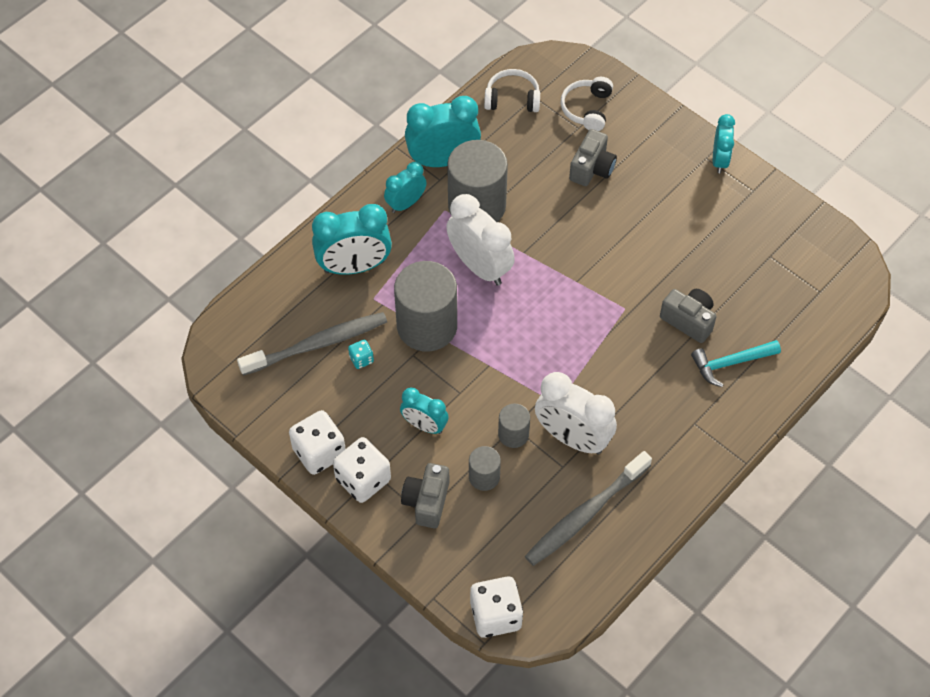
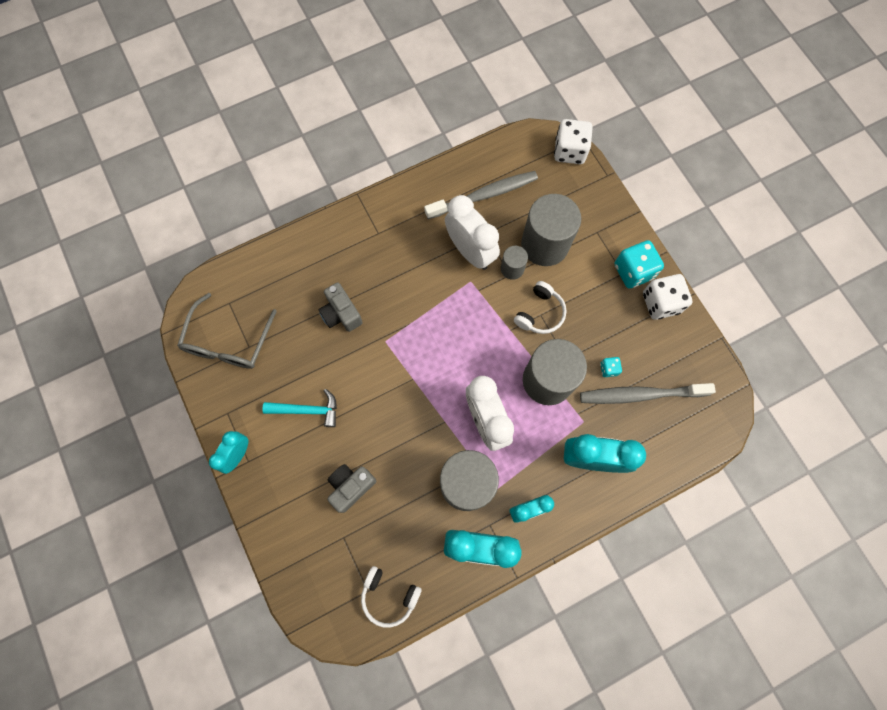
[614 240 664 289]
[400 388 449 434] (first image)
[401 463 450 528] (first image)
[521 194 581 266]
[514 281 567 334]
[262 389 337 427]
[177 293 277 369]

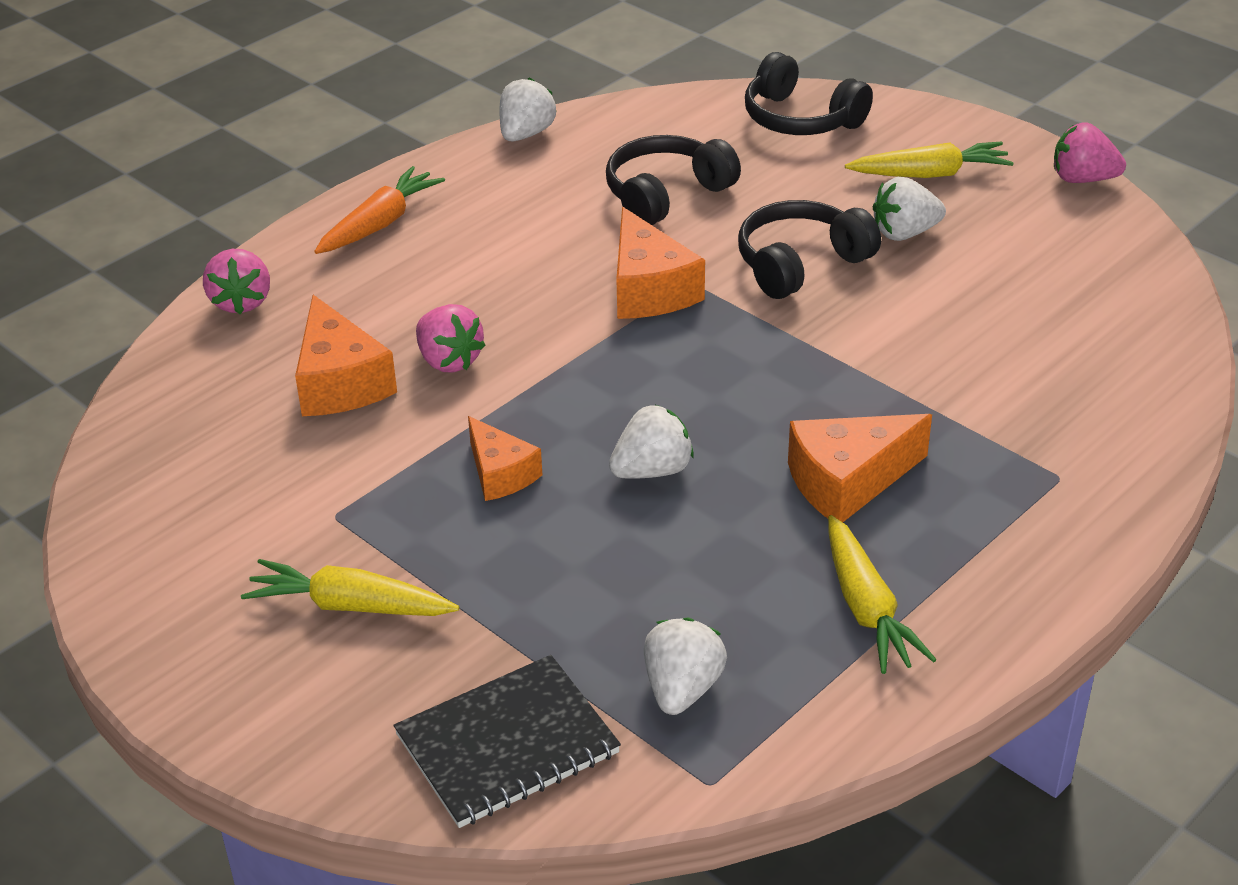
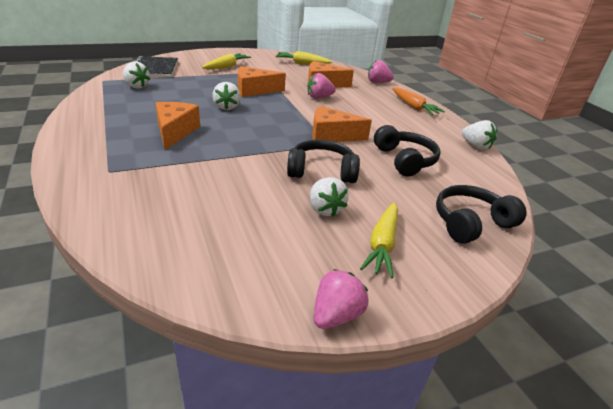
[238 66 286 97]
[287 139 360 183]
[275 51 332 64]
[310 177 349 217]

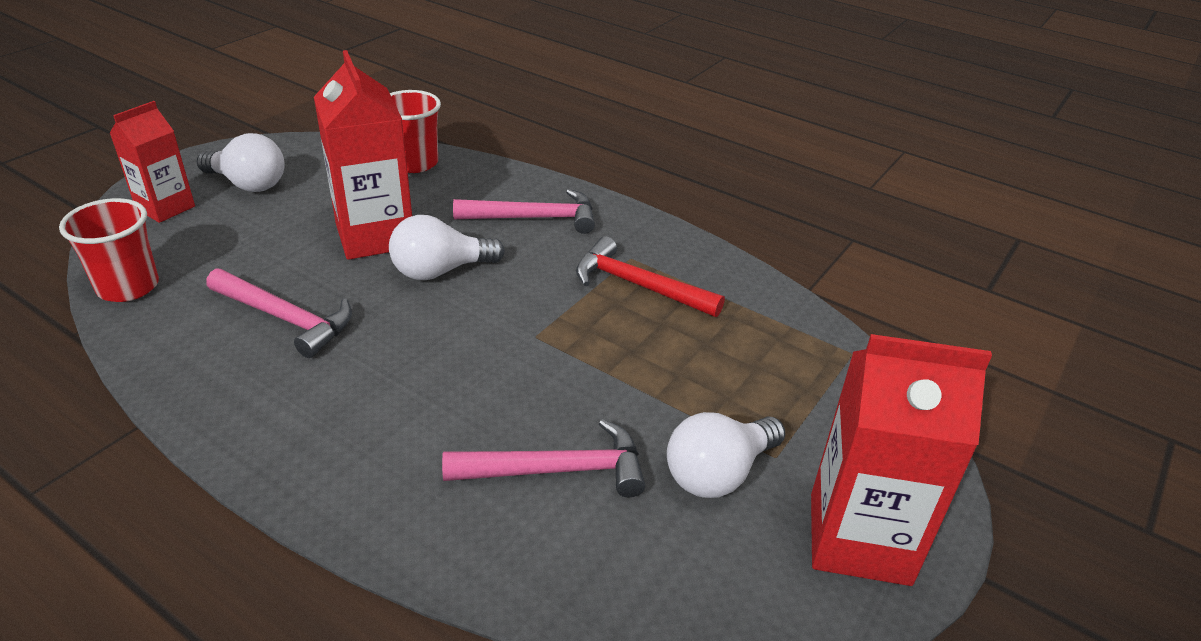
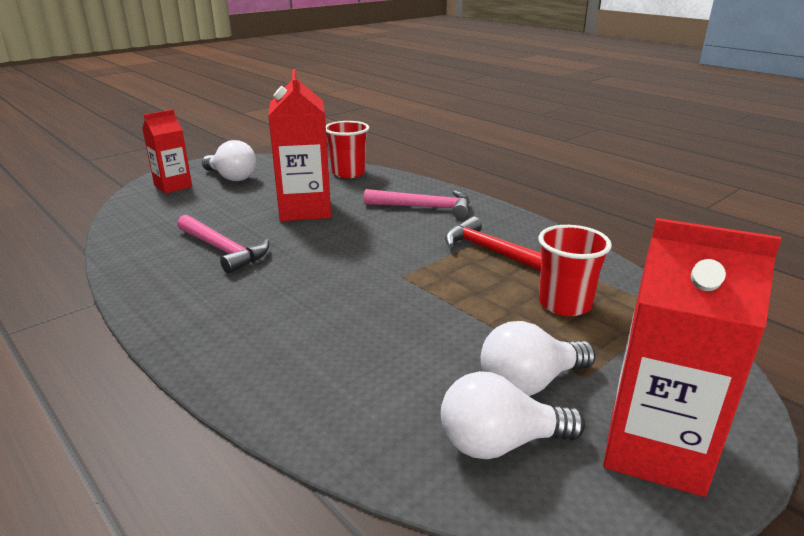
[538 225 612 316]
[441 371 585 459]
[442 419 645 497] (first image)

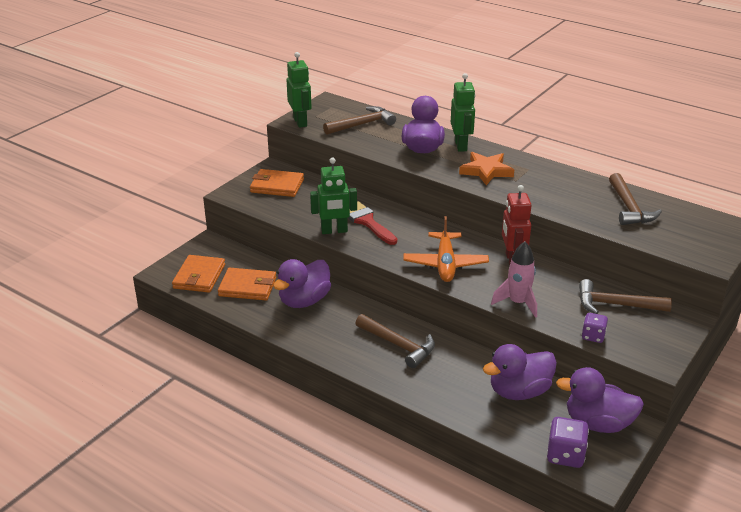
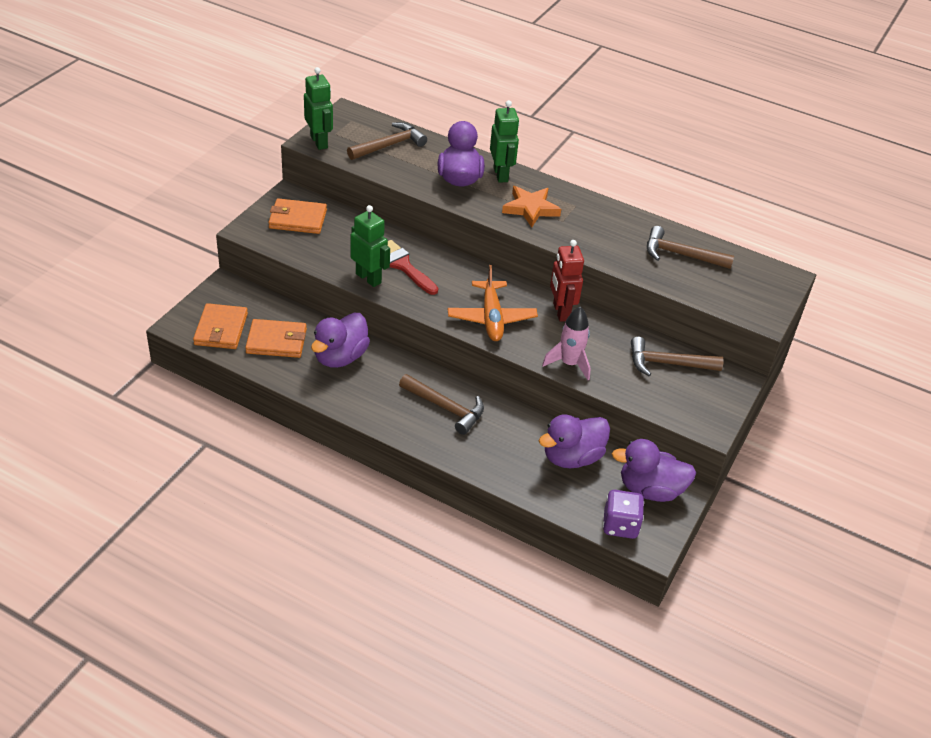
[351 205 390 287]
[582 313 608 343] (first image)
[647 226 734 269]

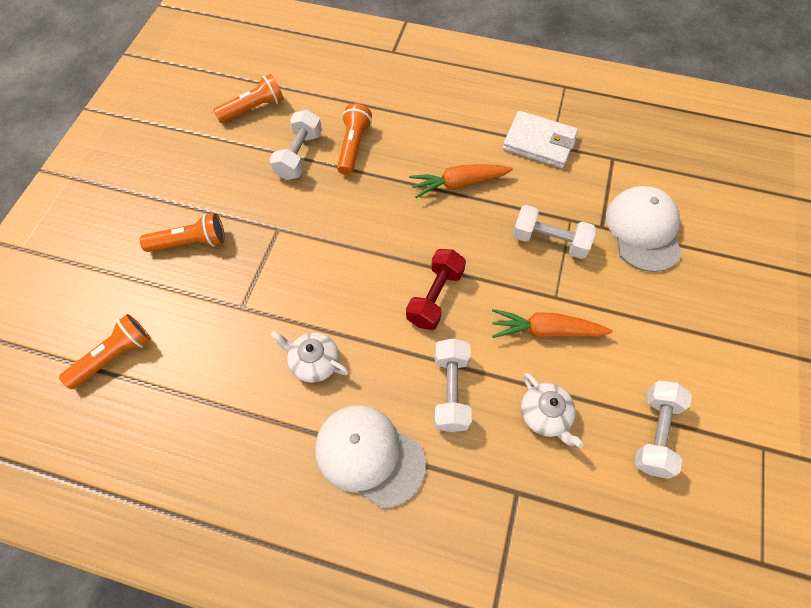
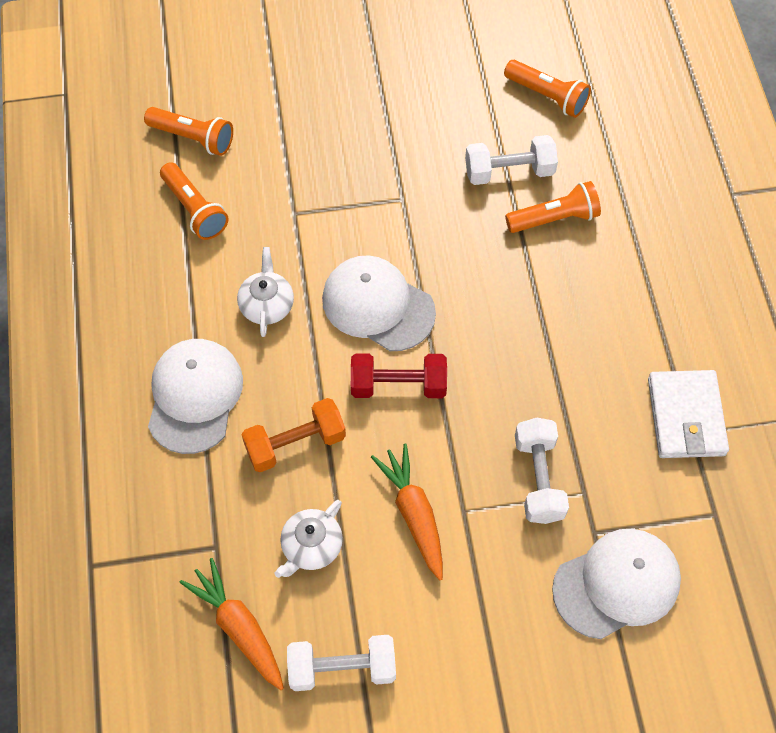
[160 162 229 240]
[180 558 284 690]
[241 398 346 472]
[322 255 436 351]

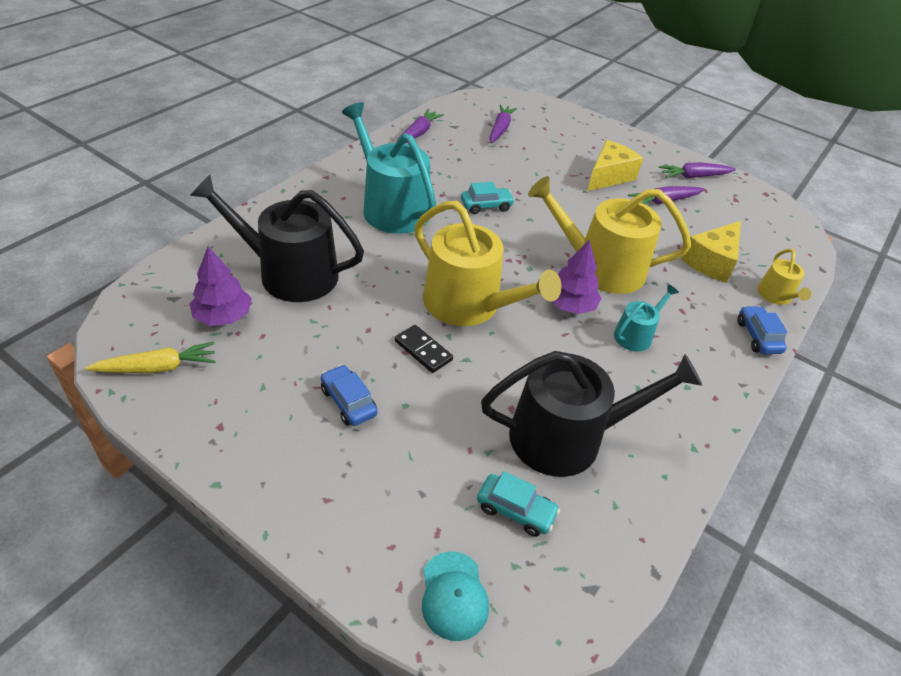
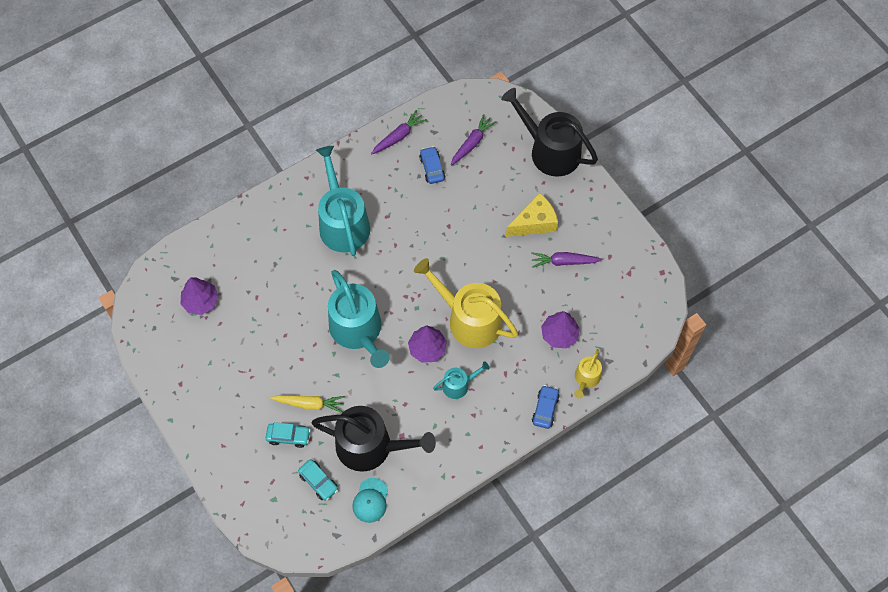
[270 395 345 413]
[501 88 598 177]
[419 146 445 184]
[395 325 453 373] (first image)
[328 270 390 368]
[352 478 388 523]
[266 422 311 448]
[659 162 736 178] (first image)
[541 311 580 348]

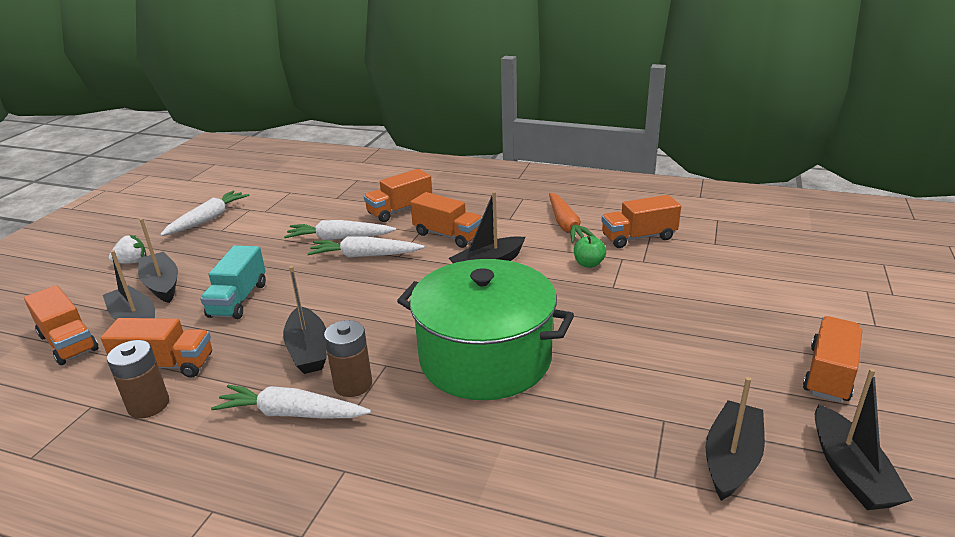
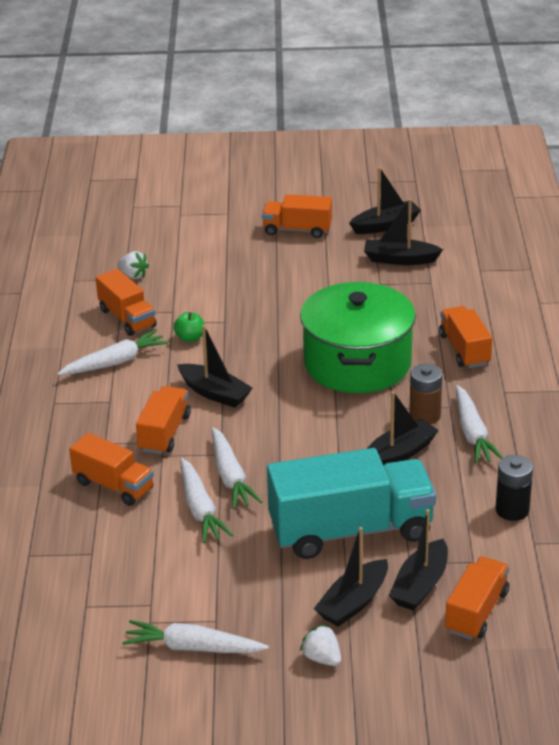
[439 306 492 368]
[495 455 533 521]
[267 448 436 559]
[57 330 169 375]
[117 251 149 279]

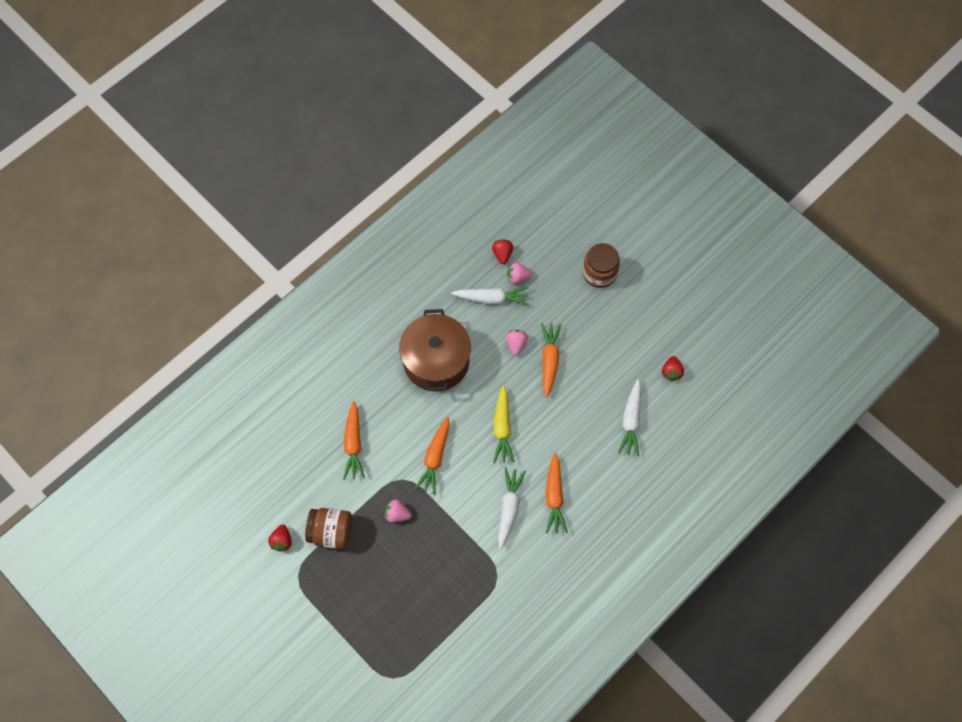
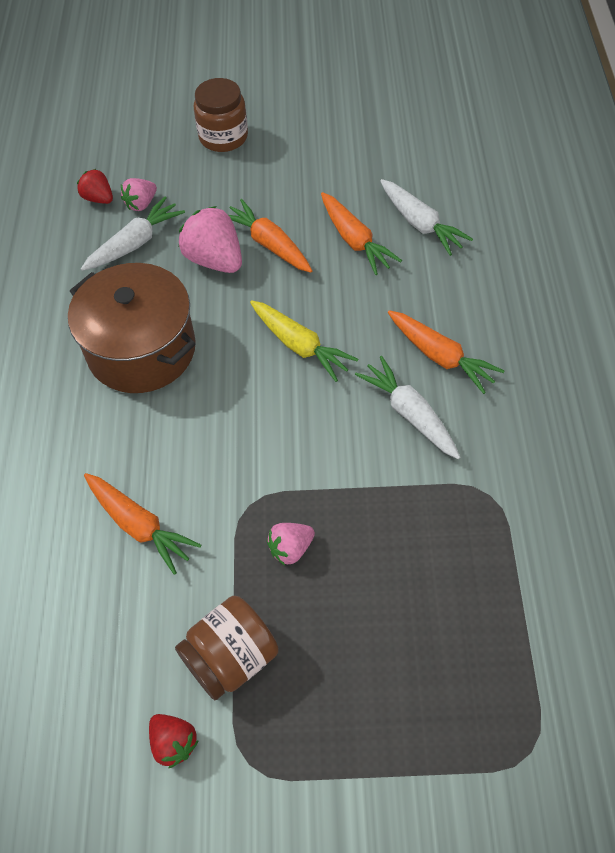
[321 192 402 275]
[179 206 242 273]
[662 356 684 381] (first image)

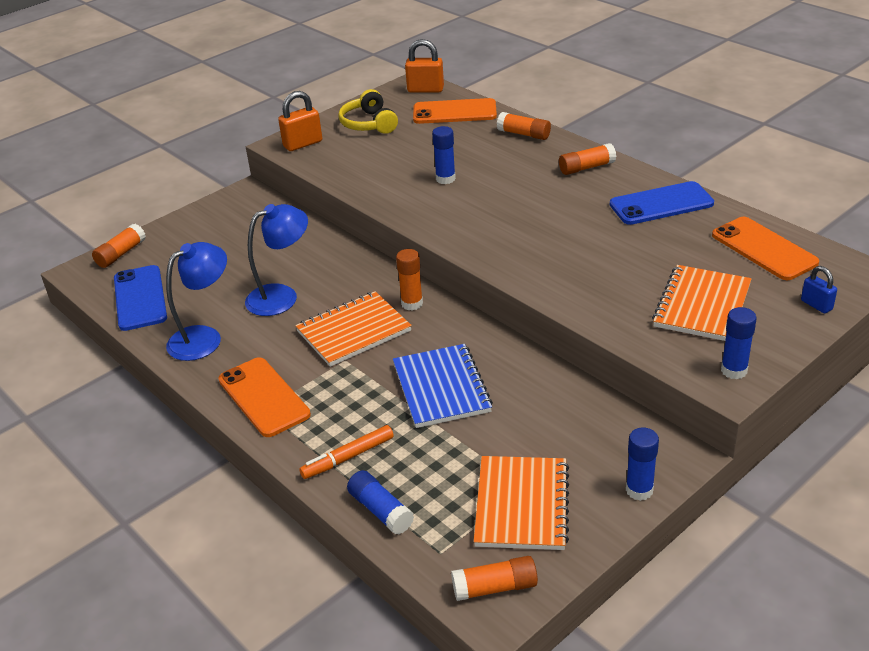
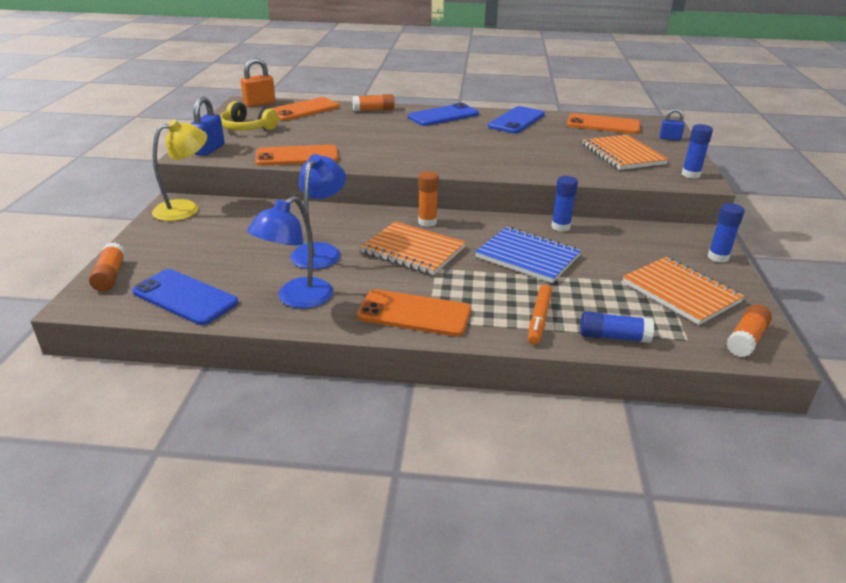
[247 196 333 309]
[190 97 225 156]
[360 221 466 275]
[551 176 578 232]
[408 103 479 126]
[152 119 207 221]
[255 145 338 166]

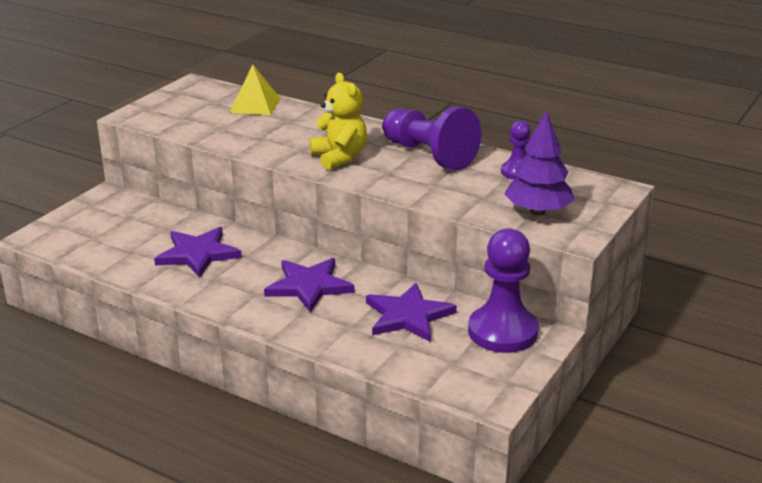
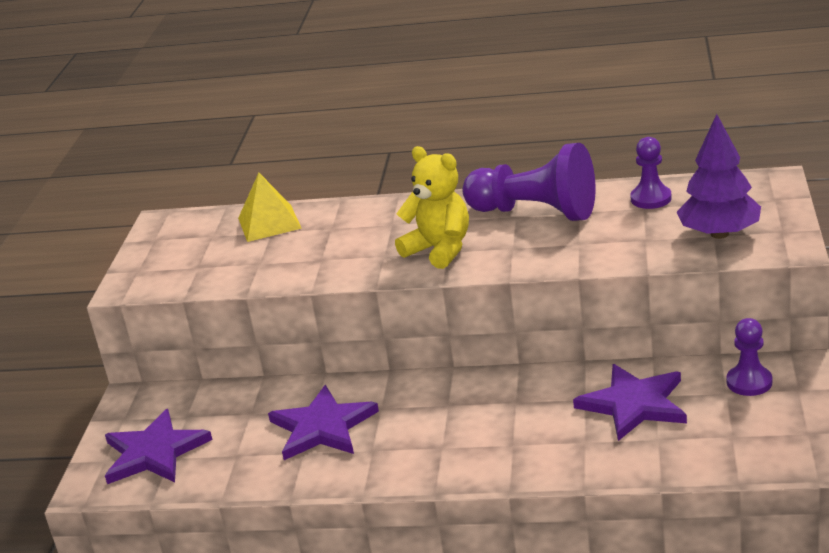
[105 409 212 484]
[726 318 772 396]

